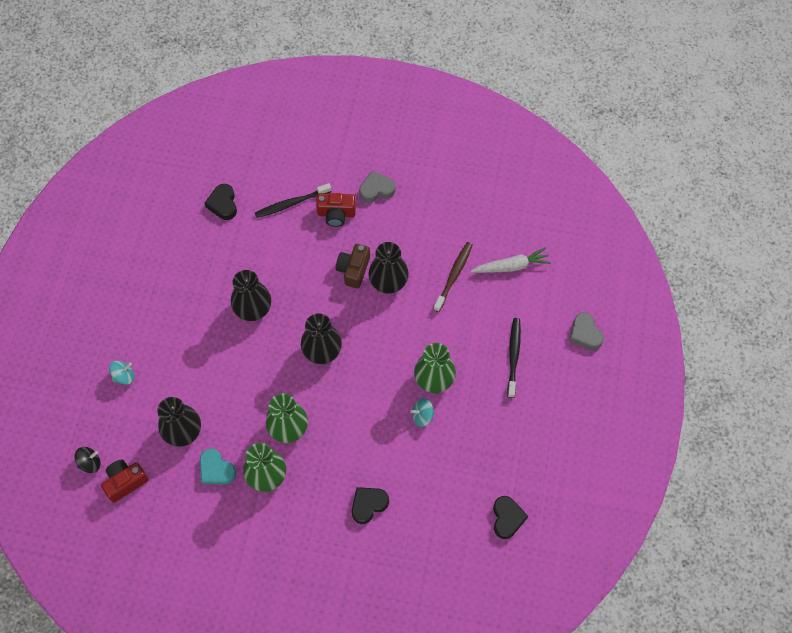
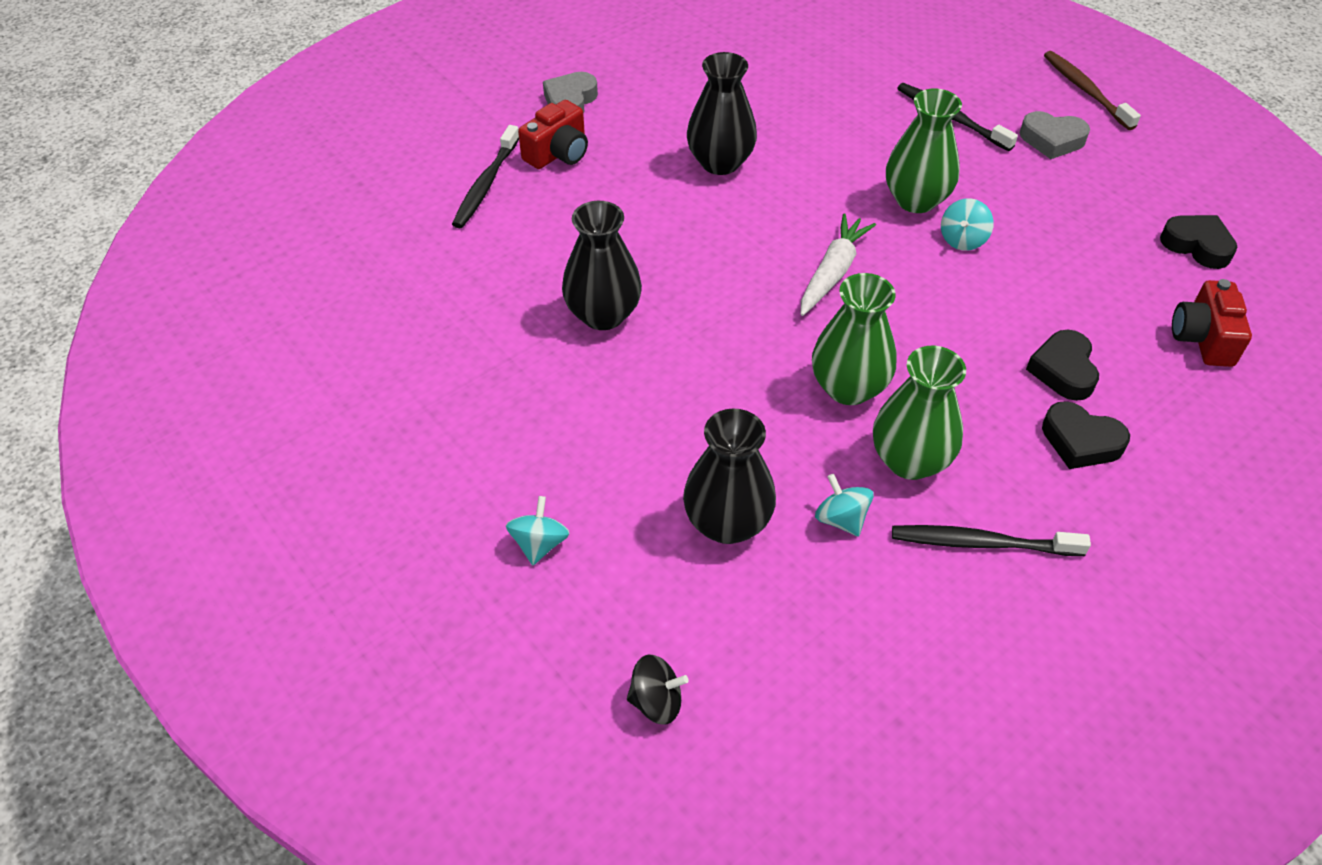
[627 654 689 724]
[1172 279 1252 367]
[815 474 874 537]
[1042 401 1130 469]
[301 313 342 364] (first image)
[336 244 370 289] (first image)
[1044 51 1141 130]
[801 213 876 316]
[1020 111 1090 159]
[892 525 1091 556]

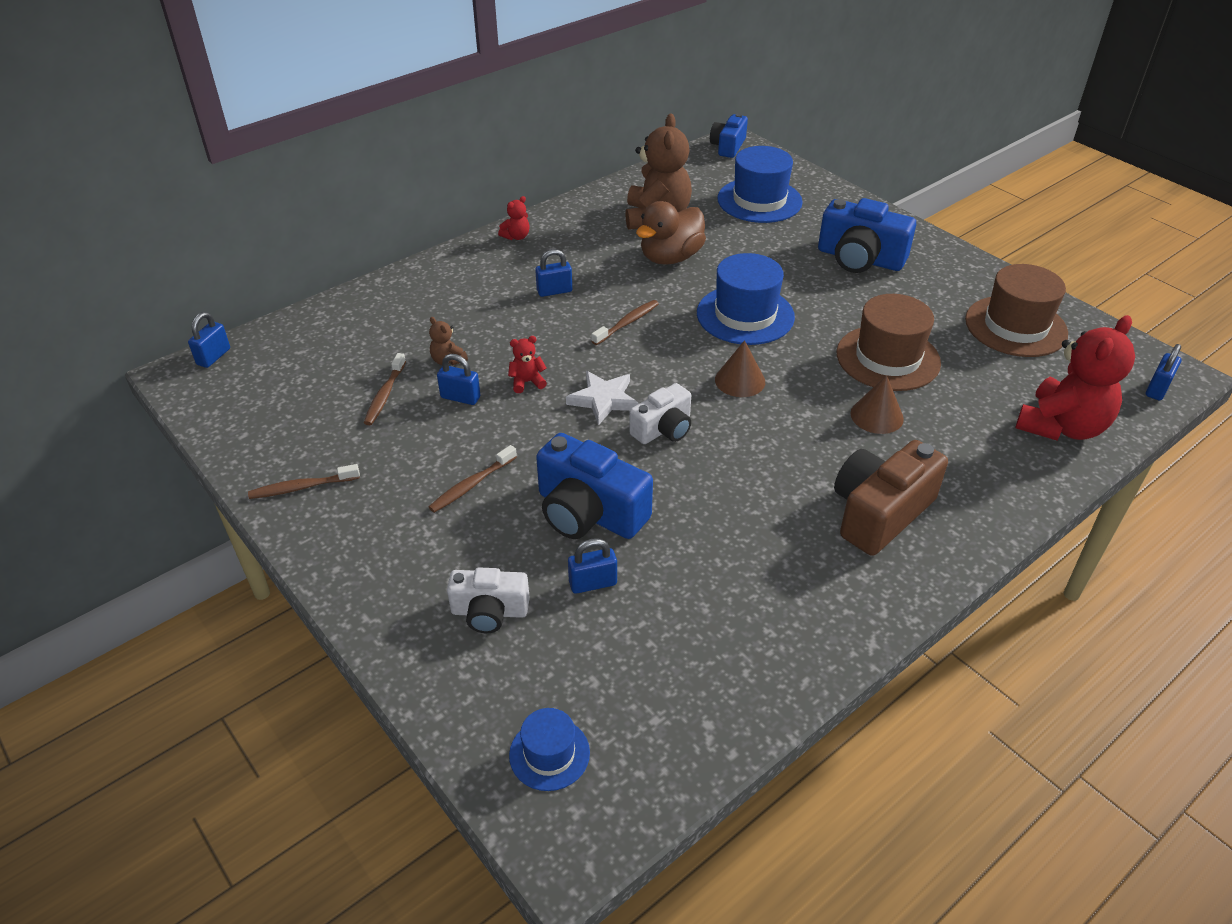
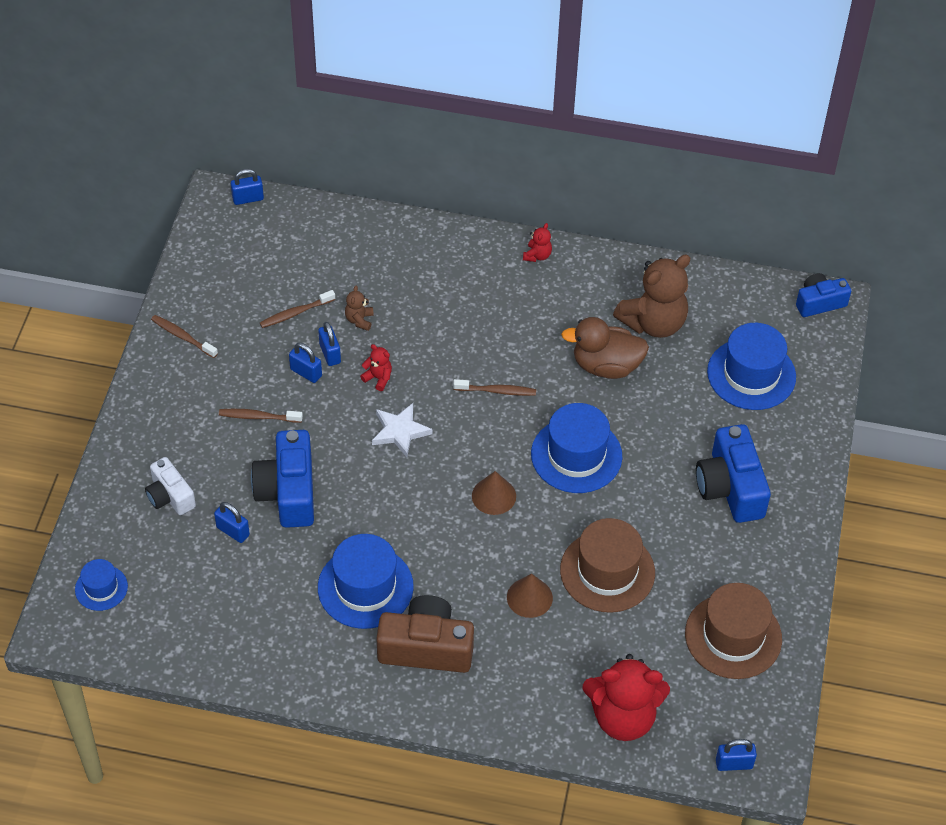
[523 223 552 262]
[289 343 322 383]
[629 383 691 444] (first image)
[318 534 414 629]

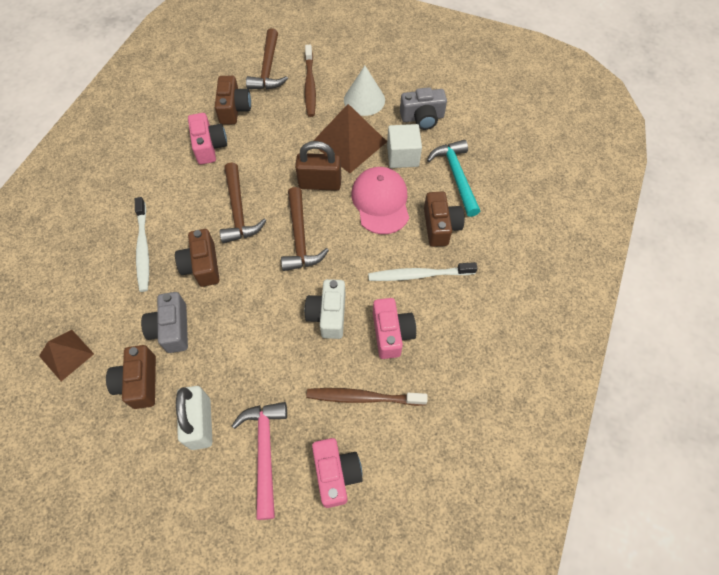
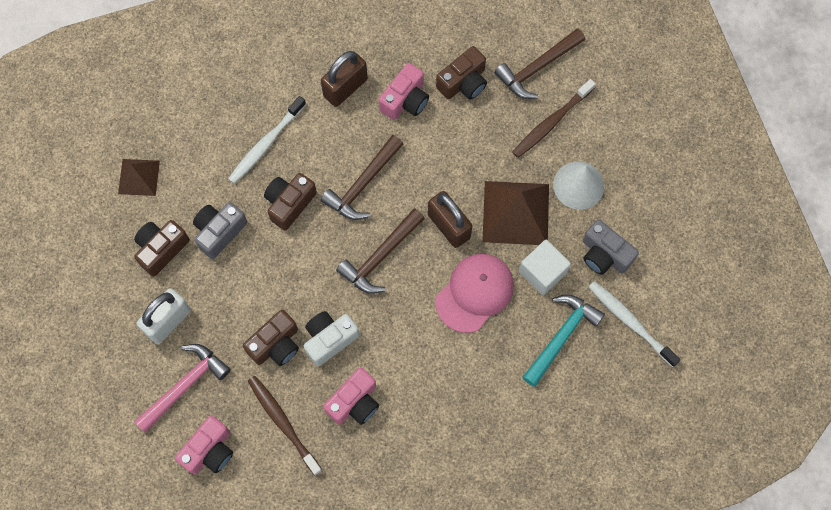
[589 281 681 367]
[243 310 299 366]
[321 51 368 107]

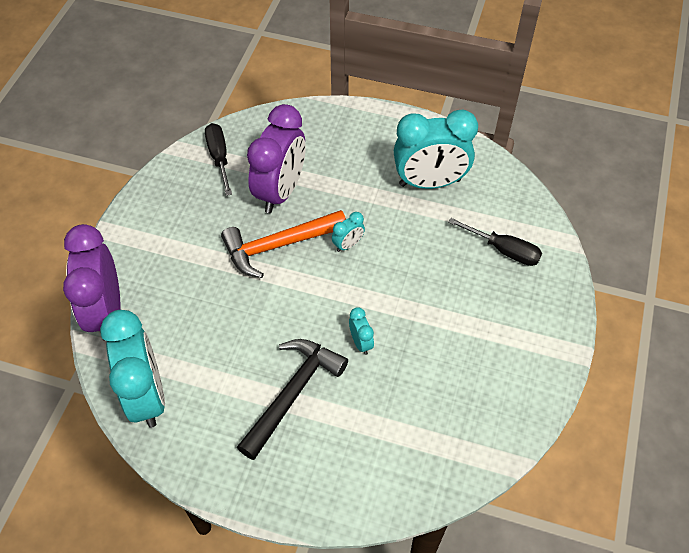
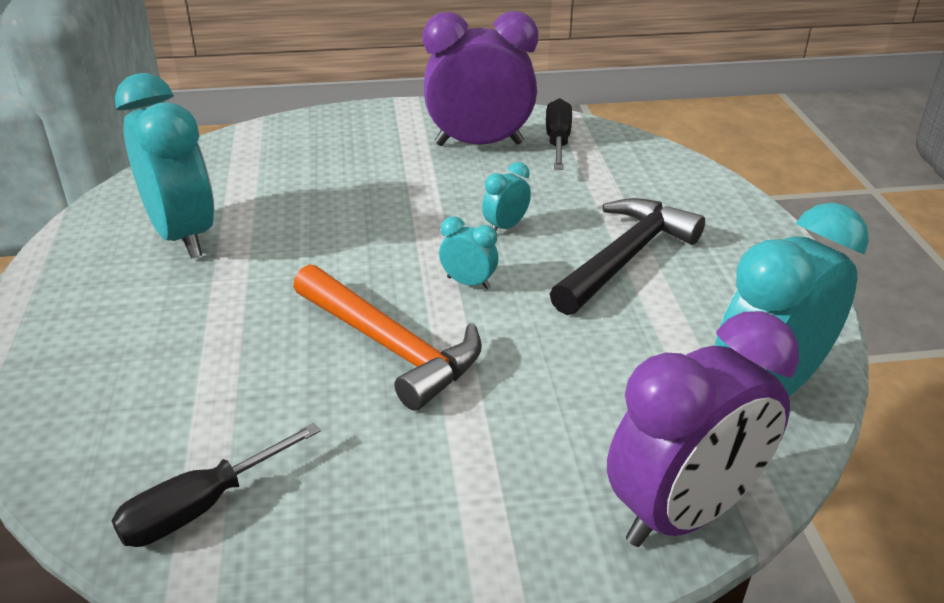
[550 198 705 315]
[423 11 538 146]
[439 216 499 290]
[546 98 572 170]

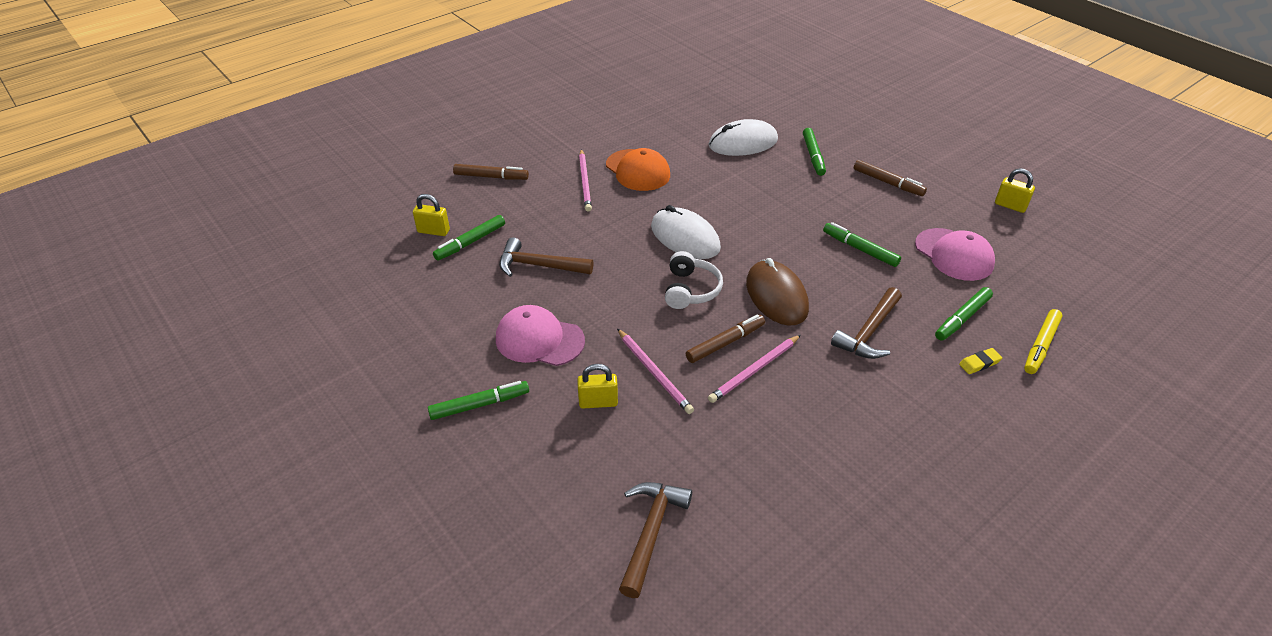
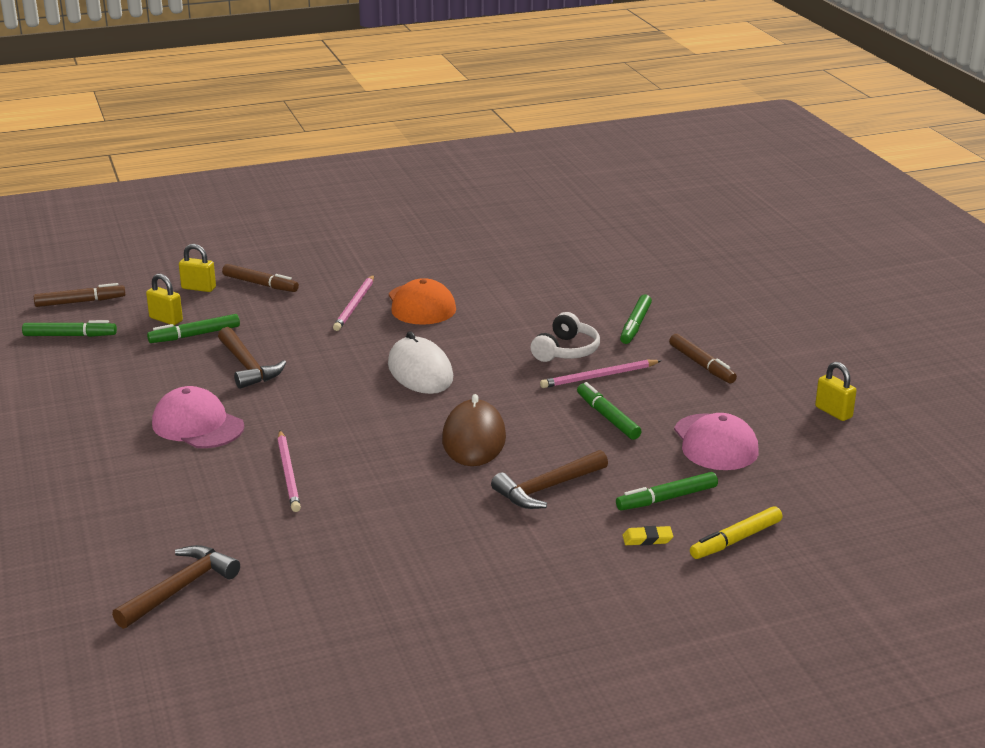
[22 320 117 337]
[218 327 287 389]
[179 244 216 292]
[530 312 600 362]
[34 283 126 307]
[540 360 661 388]
[709 119 778 156] (first image)

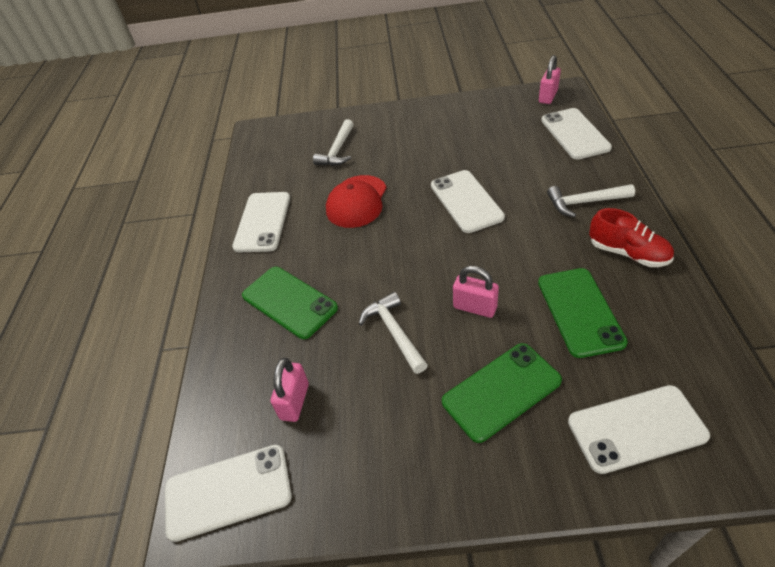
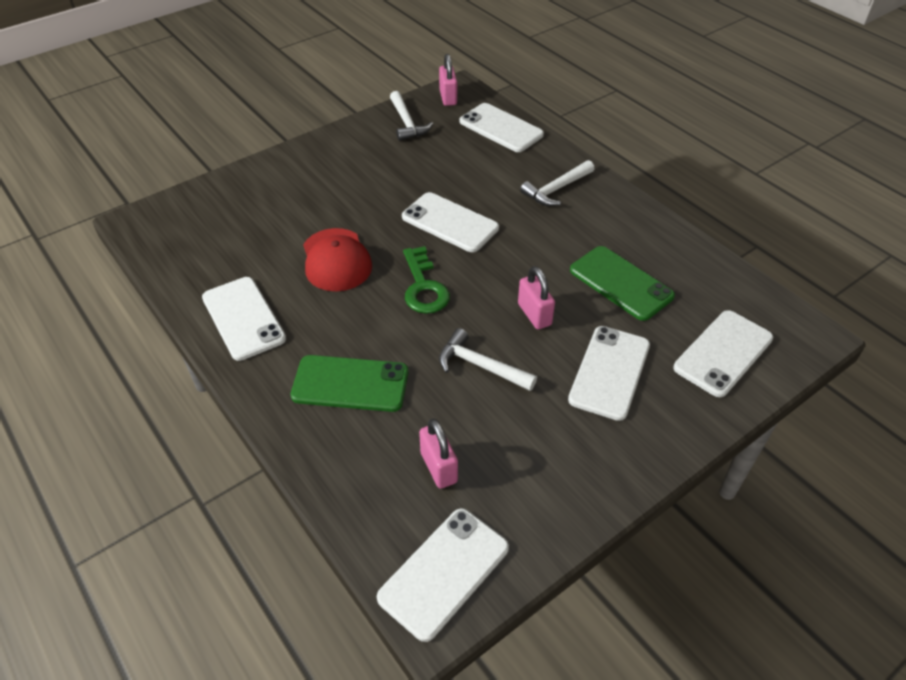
[390 91 433 141]
[568 326 650 421]
[518 266 555 329]
[589 208 674 267] (first image)
[403 246 450 314]

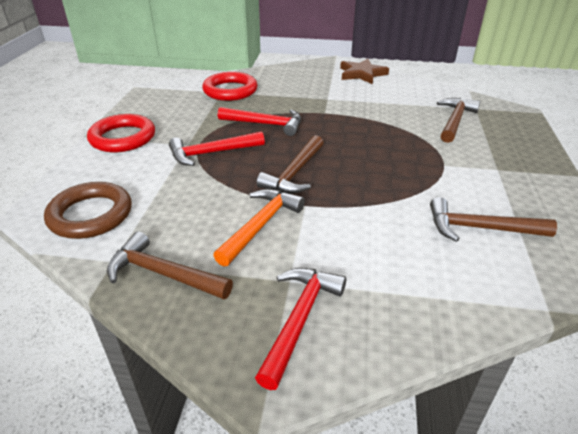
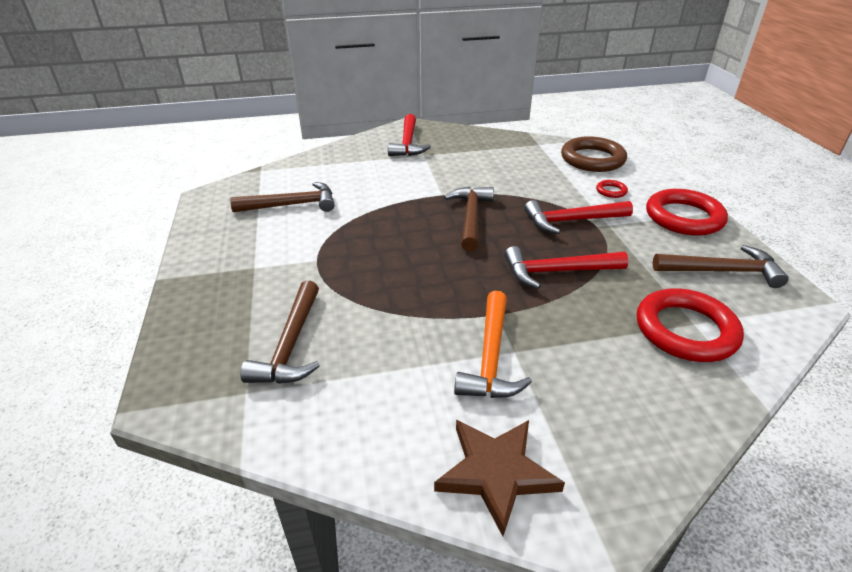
[653 245 789 288]
[524 200 633 234]
[454 291 532 398]
[596 180 628 198]

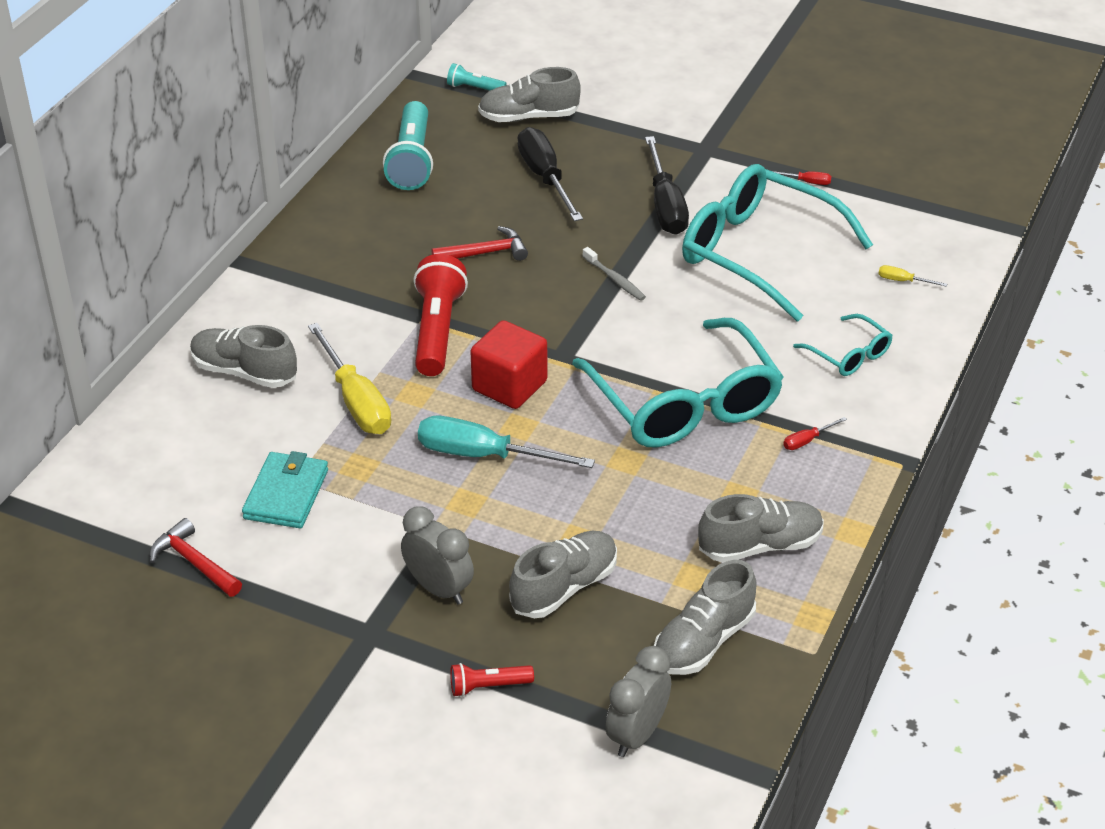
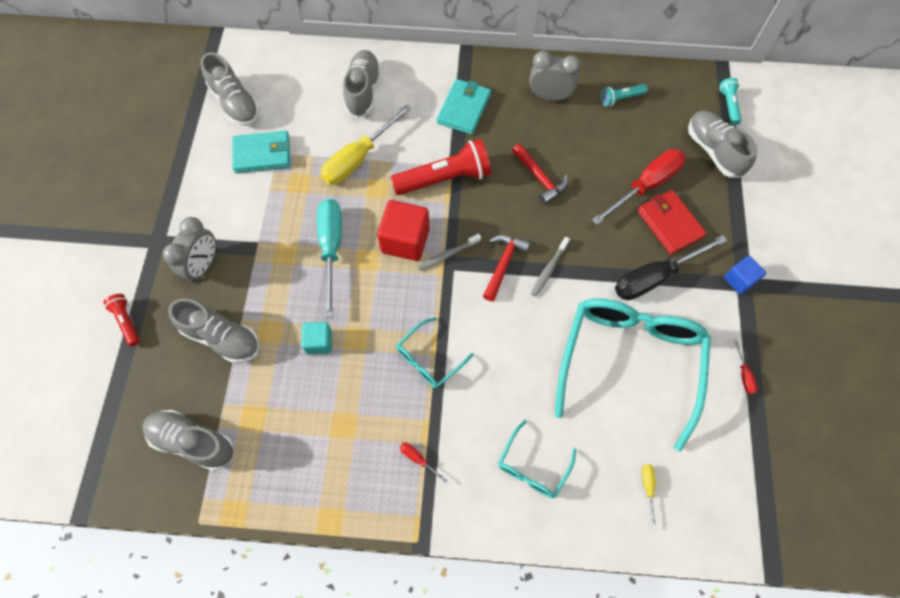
[483 235 531 301]
[601 84 648 107]
[592 149 686 225]
[397 317 473 388]
[529 51 581 101]
[200 52 260 126]
[301 322 332 354]
[417 234 481 271]
[437 79 491 135]
[638 190 707 255]
[724 256 766 295]

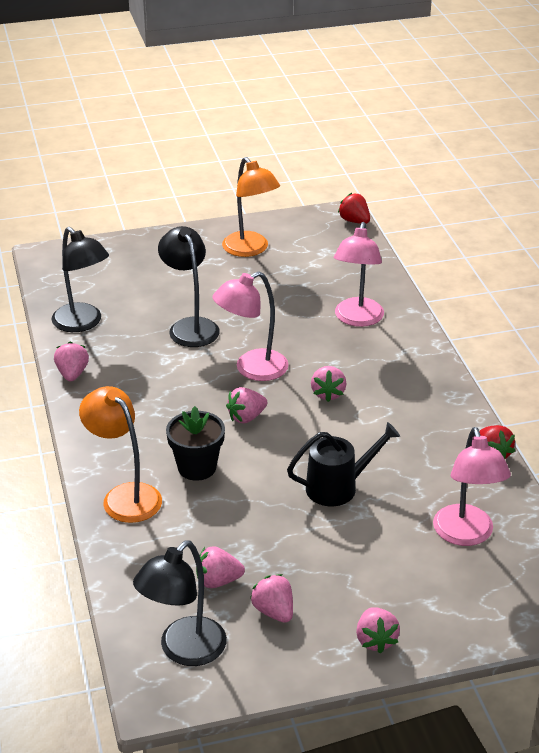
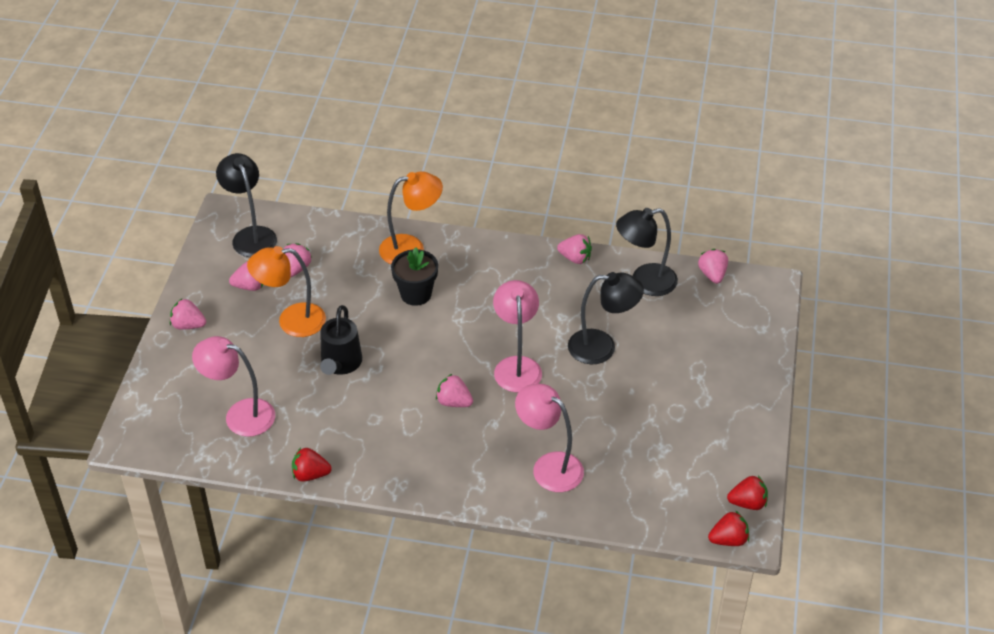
[247 246 326 337]
[698 249 728 284]
[727 476 768 510]

